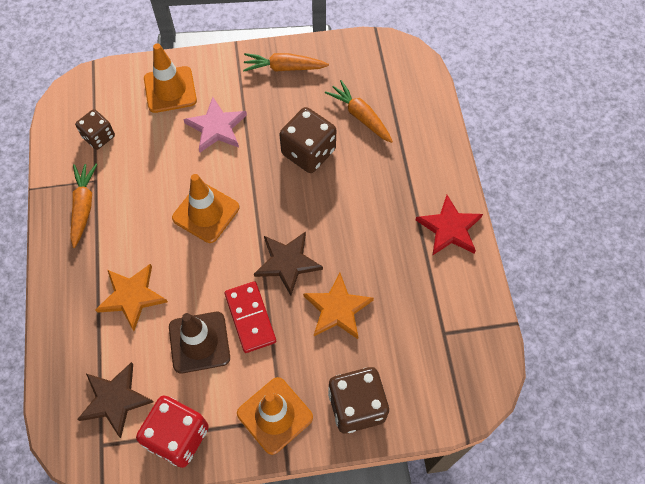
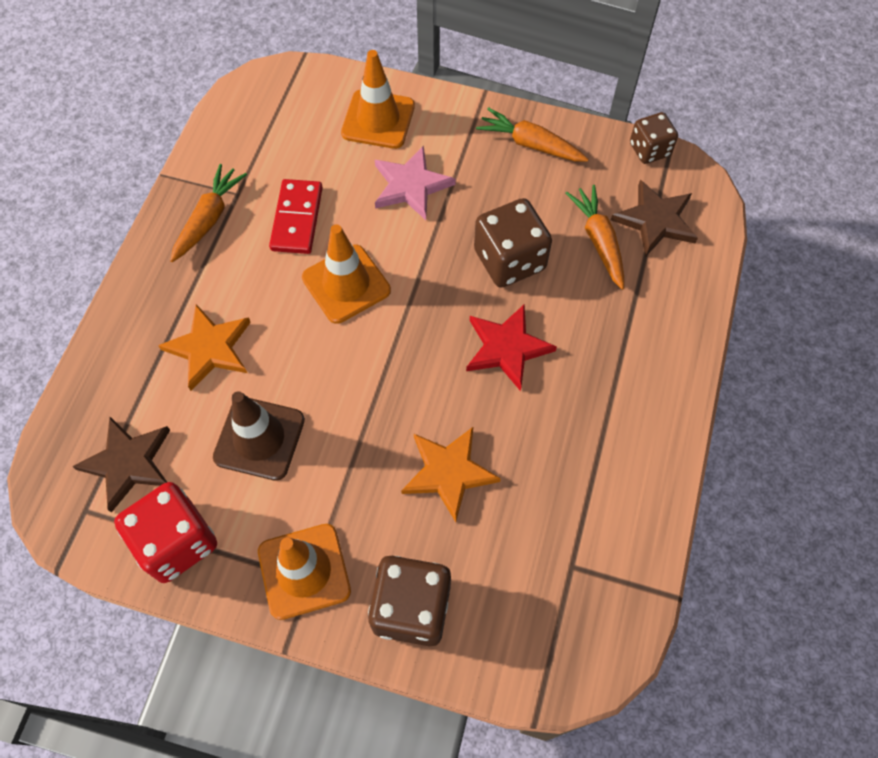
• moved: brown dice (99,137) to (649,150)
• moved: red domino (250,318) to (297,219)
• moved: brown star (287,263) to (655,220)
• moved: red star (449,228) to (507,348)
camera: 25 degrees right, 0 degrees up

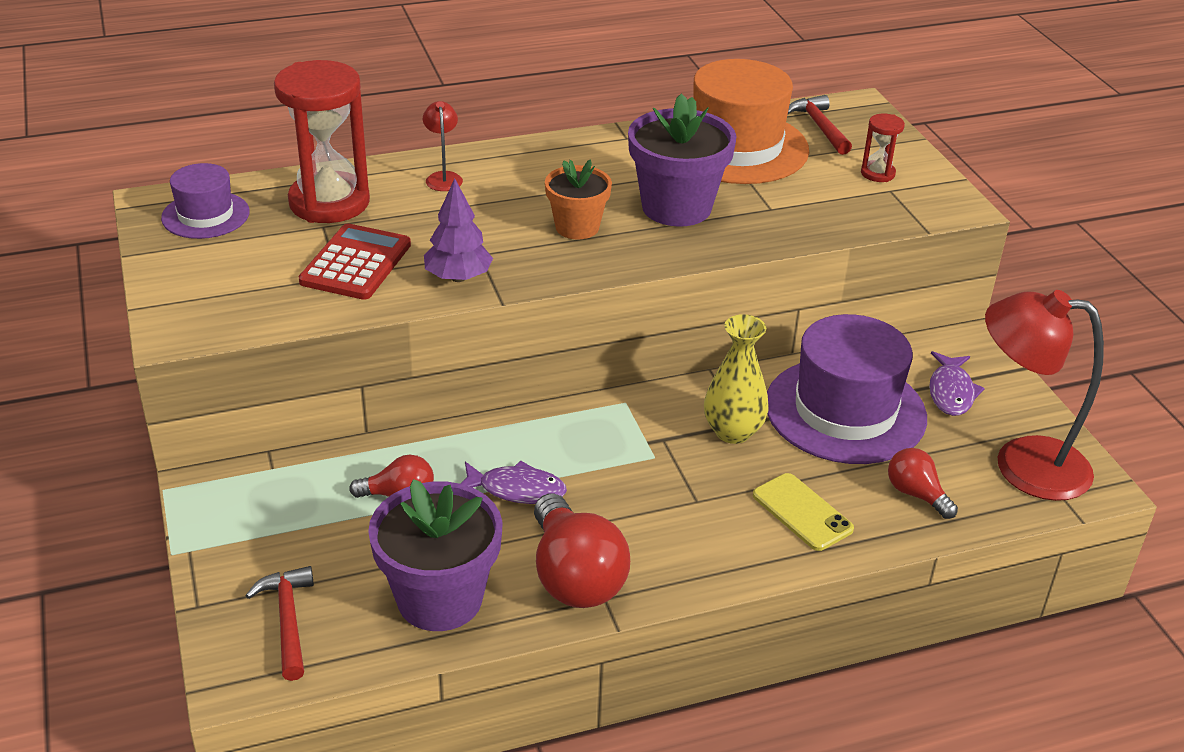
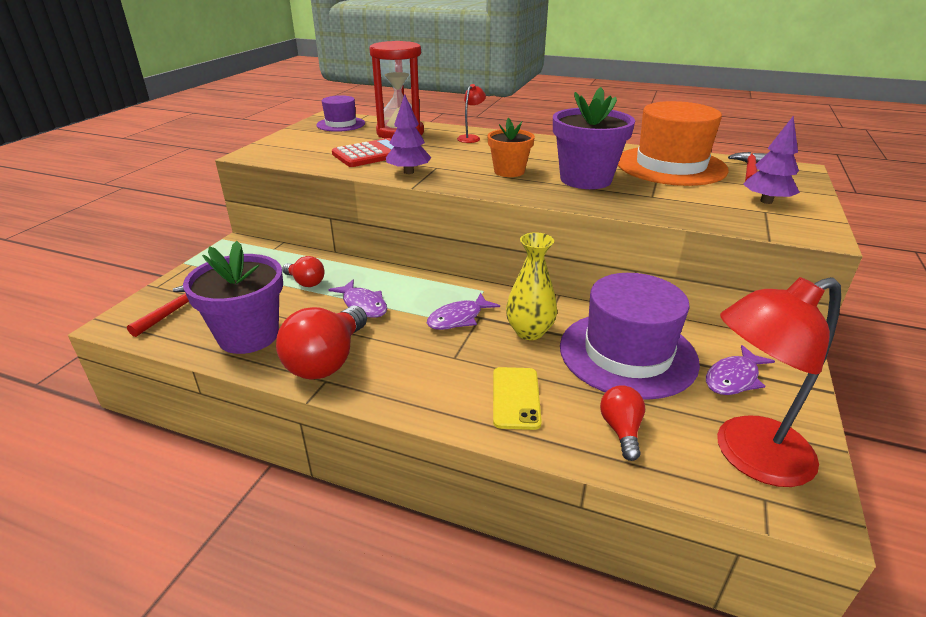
• replaced: red hourglass (877,173) to purple tree (766,201)
• turned: red lamp (1022,464) = (748,456) 75 degrees counterclockwise
• added: purple fish (458,318)
camera: 40 degrees right, 5 degrees down

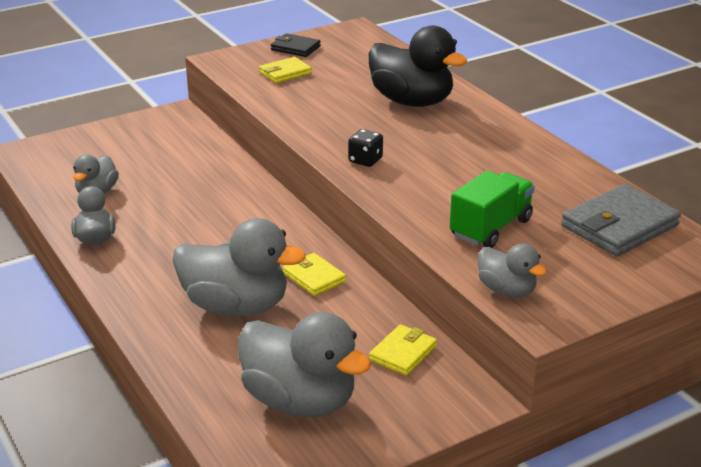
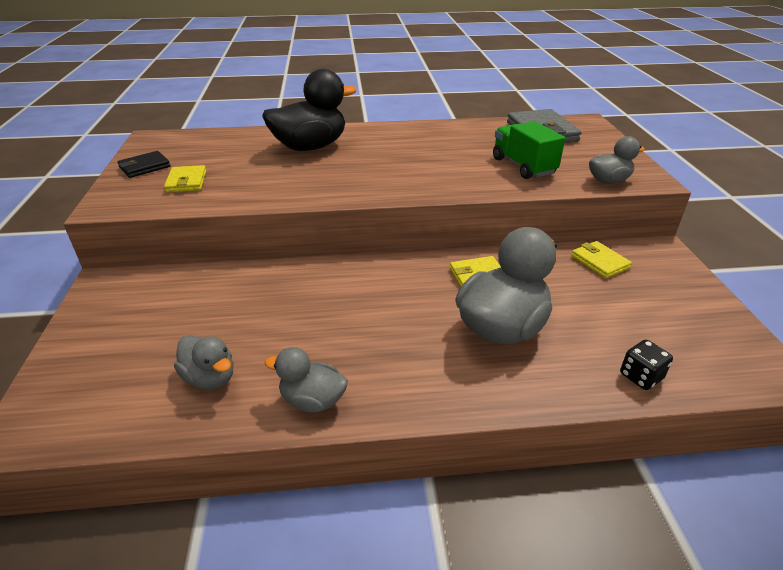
• removed: grey duck (300,401)
• moved: black dice (365,160) to (641,376)
camera: 65 degrees left, 5 degrees up

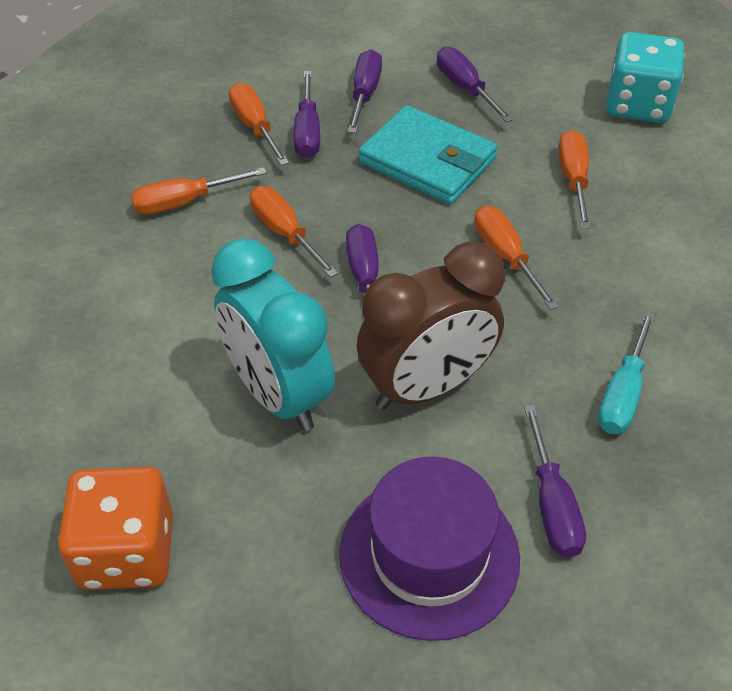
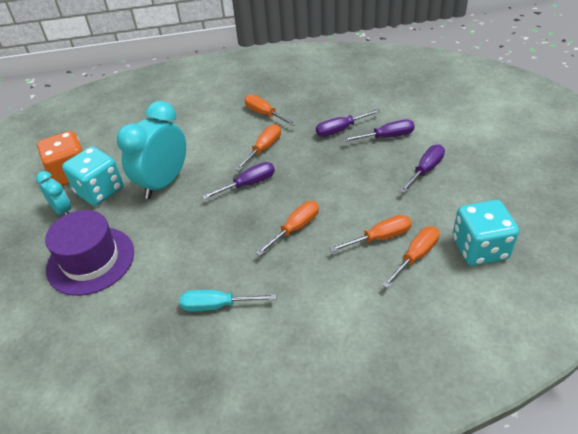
• moved: orange screwdriver (255,127) to (415,256)
• removed: brown clock (426,386)
• removed: turquoise wallet (427,161)
• removed: purple screwdriver (551,503)
• added: turquoise clock (63,211)
• added: turquoise dice (99,191)
camera: 70 degrees right, 5 degrees down

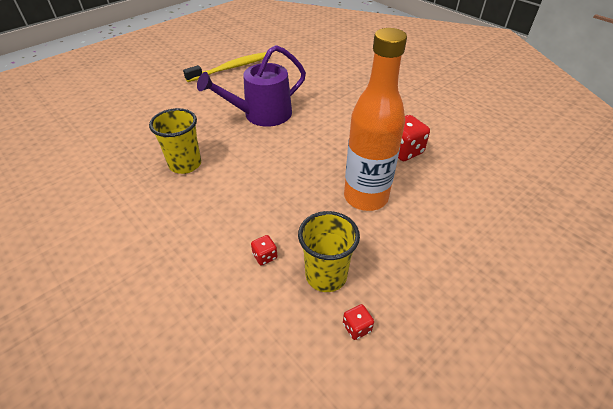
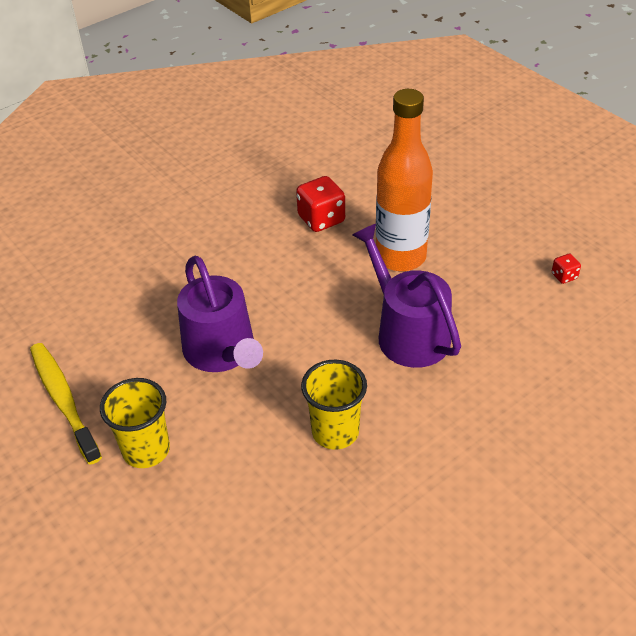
• removed: red dice (265,256)
• moved: yellow cup (326,275) to (146,450)
• added: purple watering can (408,333)
camera: 85 degrees left, 0 degrees up

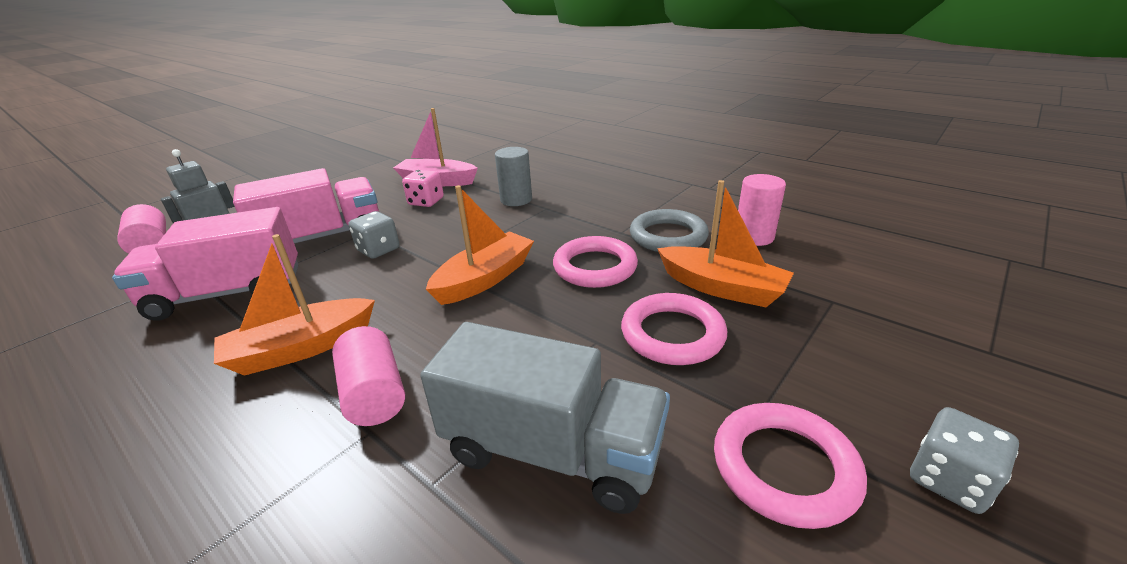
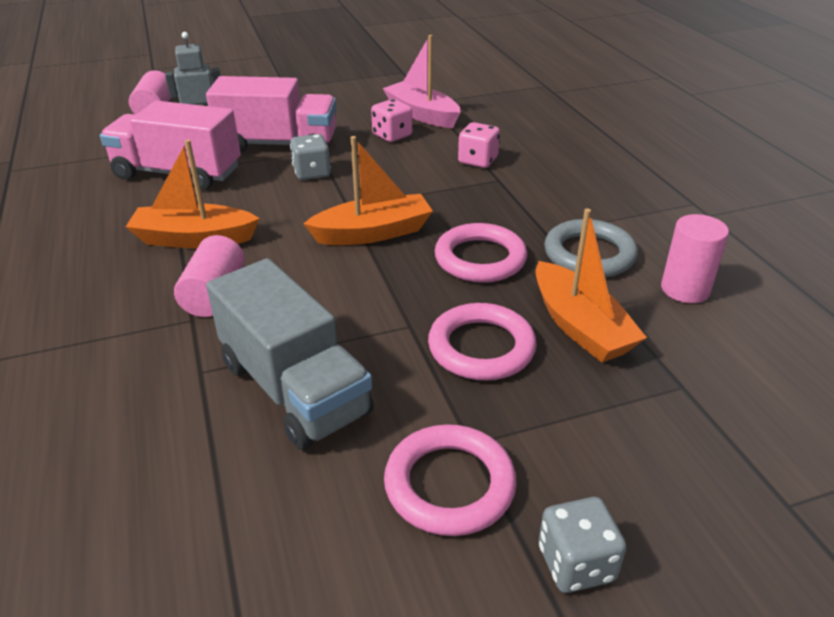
• replaced: grey cylinder (516,200) to pink dice (478,160)
camera: 30 degrees right, 5 degrees up

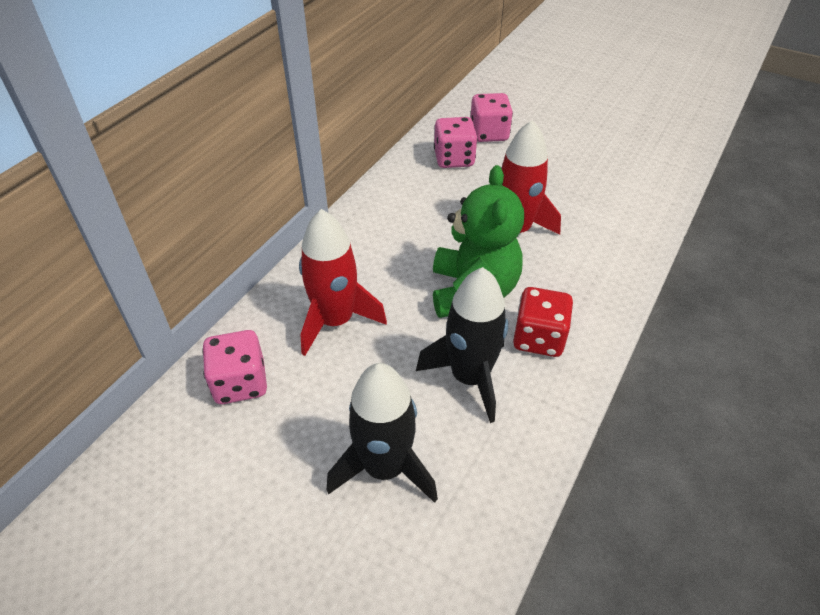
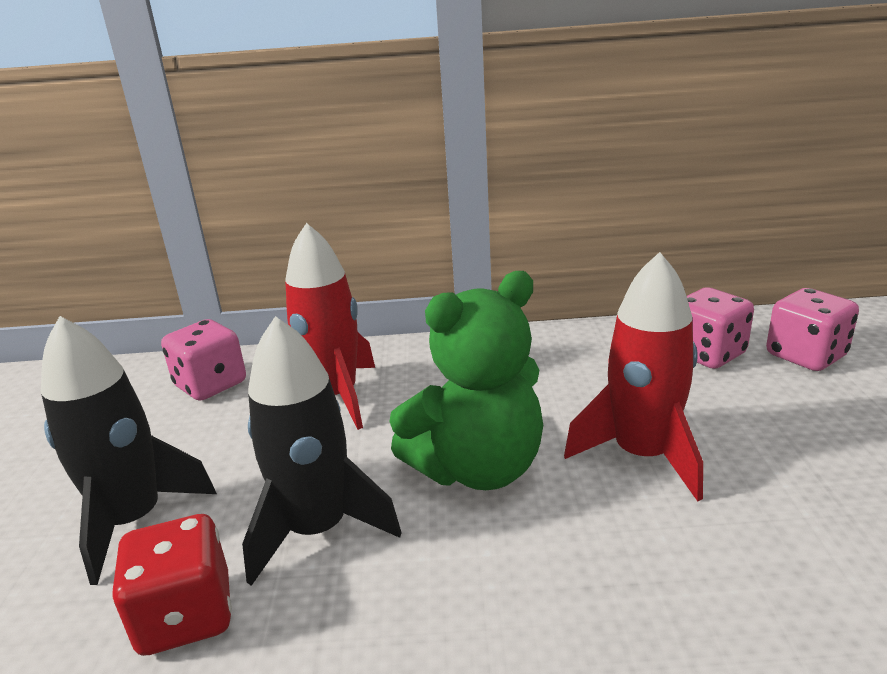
• moved: red dice (538,338) to (186,616)
camera: 60 degrees right, 20 degrees down

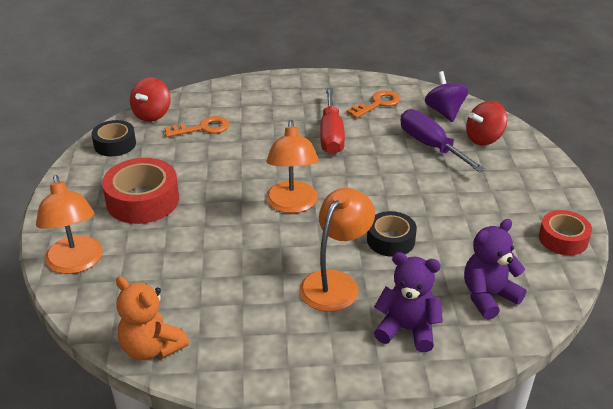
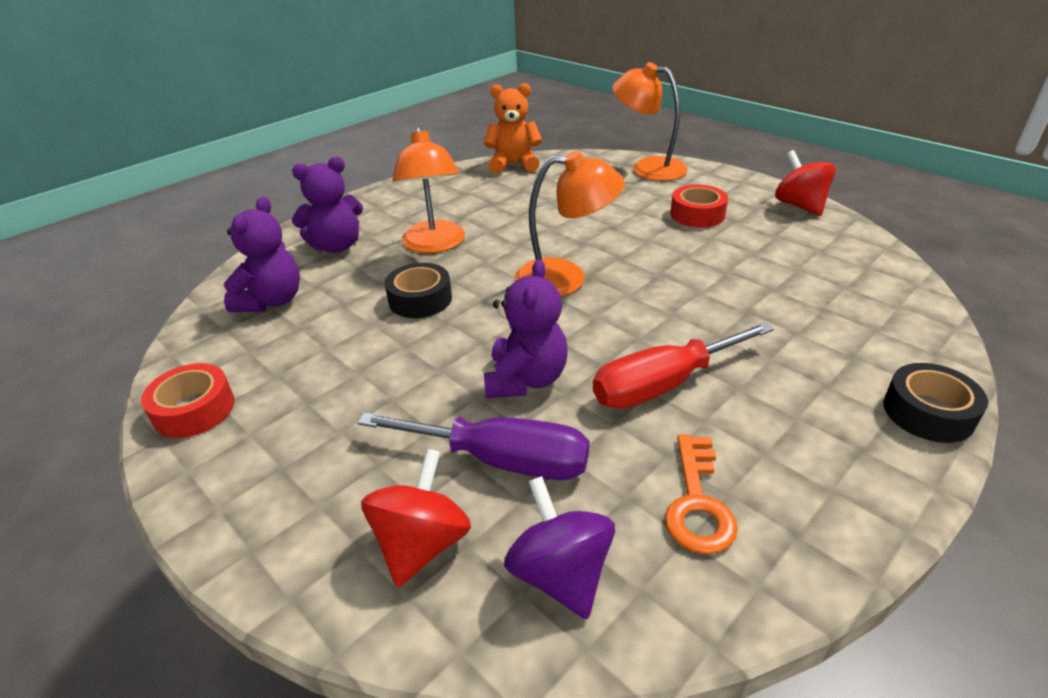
• moved: black tape (115,144) to (928,412)
• resized: red tape (142,200) = (697,214) x0.63
• moved: red spinning top (152,115) to (799,206)
• removed: orange key (202,128)
• turned: orange lamp (292,205) = (565,278) 135 degrees clockwise
• turned: red screwdriver (331,135) = (663,385) 75 degrees counterclockwise
• turned: purple spinning top (444,112) = (560,574) 150 degrees counterclockwise
• added: purple teddy bear (526,379)
camera: 140 degrees right, 0 degrees up

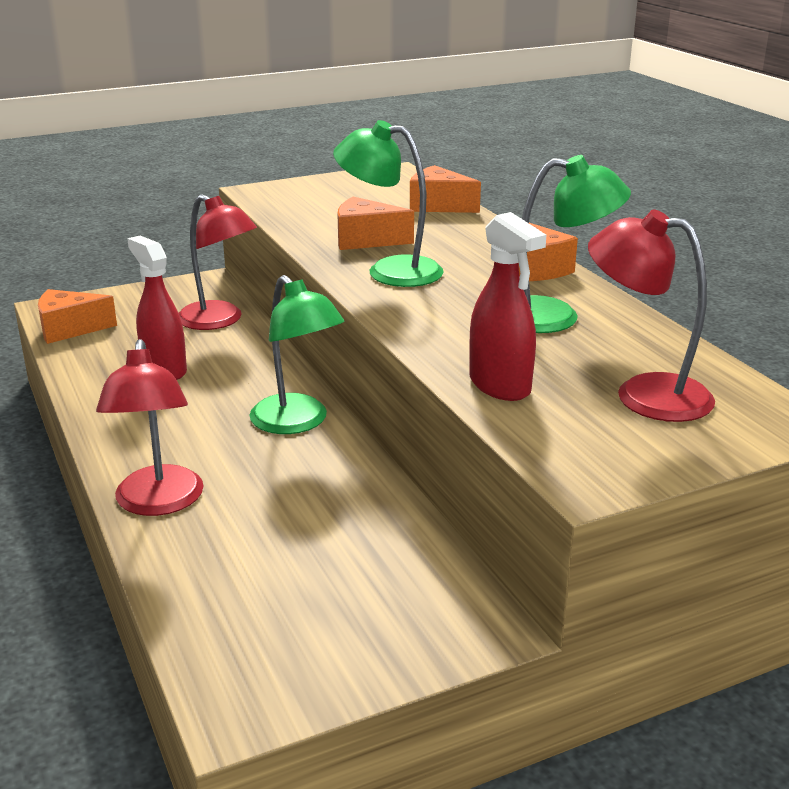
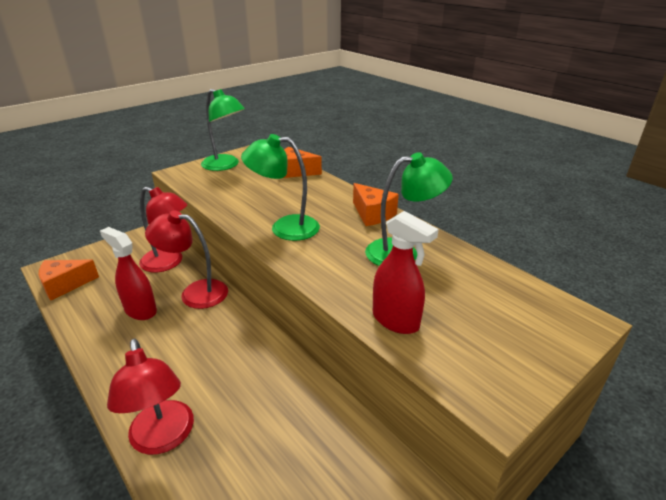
• moved: green lamp (297,422) to (225,165)
• removed: orange cheese (366,240)
• moved: red lamp (644,394) to (195,292)
camera: 15 degrees left, 5 degrees up

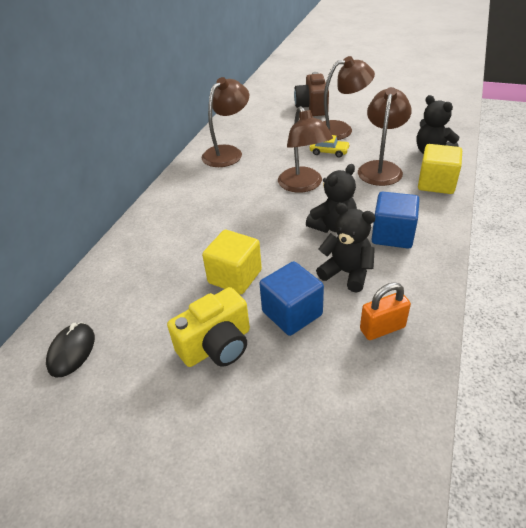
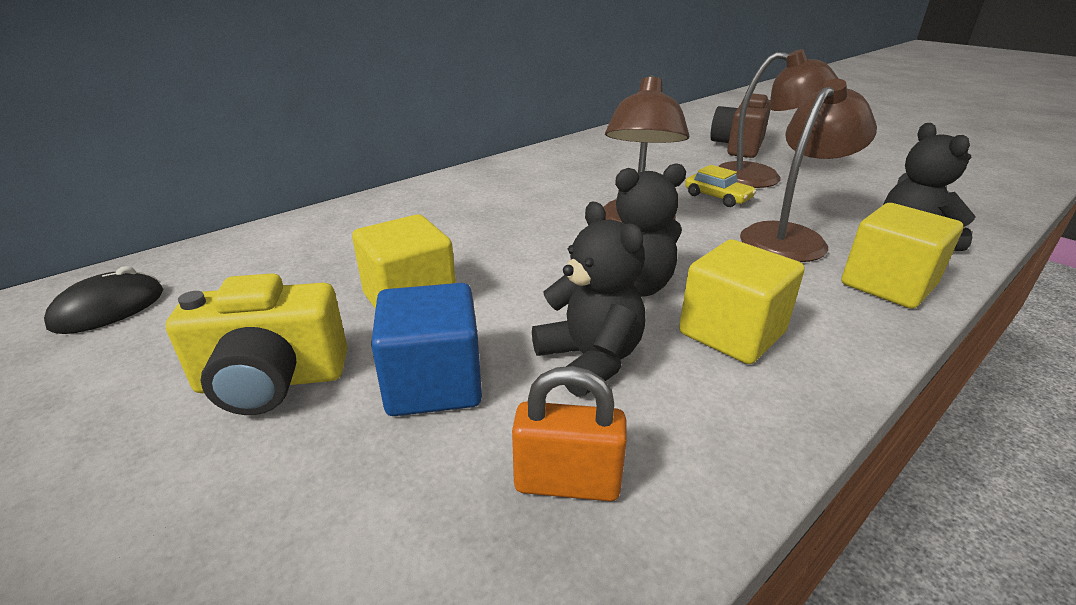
• removed: brown lamp (227,152)
• recoloured: blue cube (392,235) to yellow cube (731,333)
camera: 25 degrees right, 10 degrees down

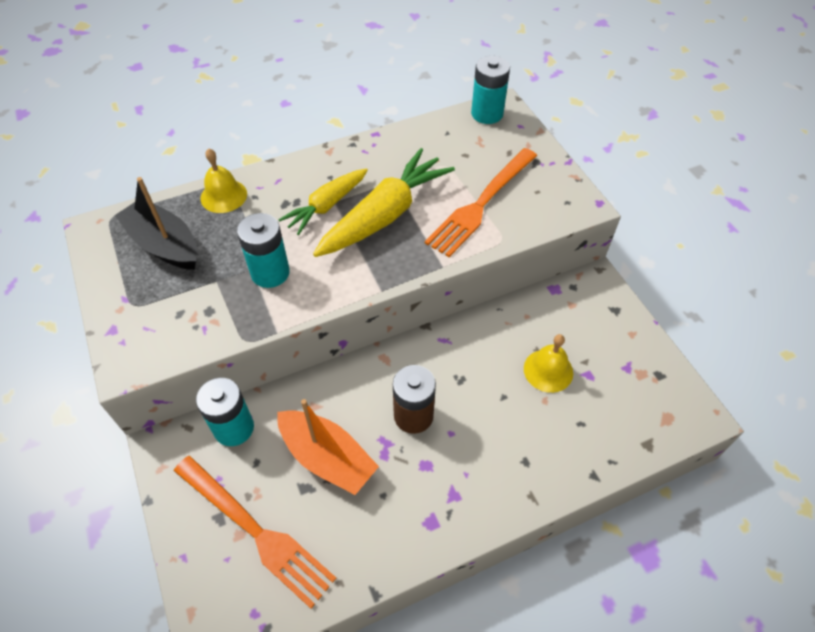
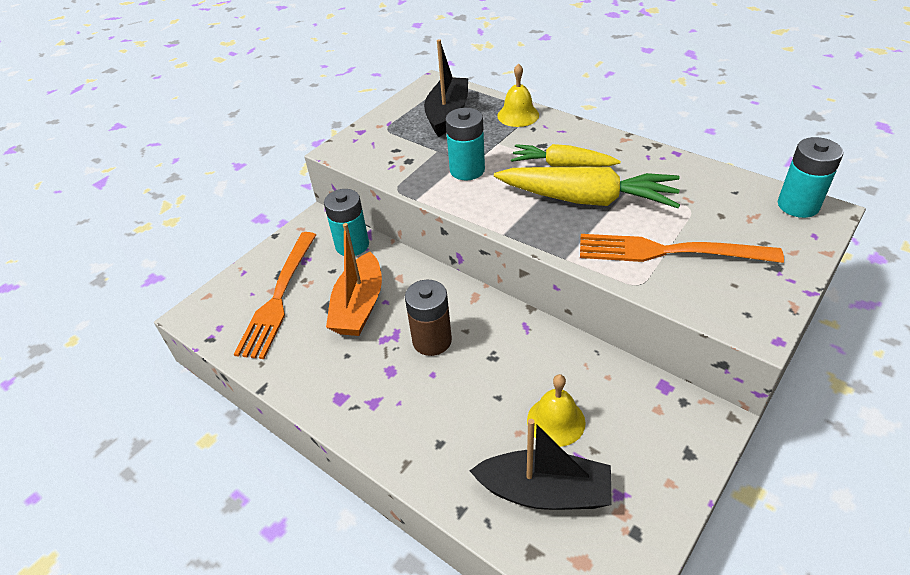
• added: black boat (544,492)
camera: 65 degrees right, 10 degrees down

